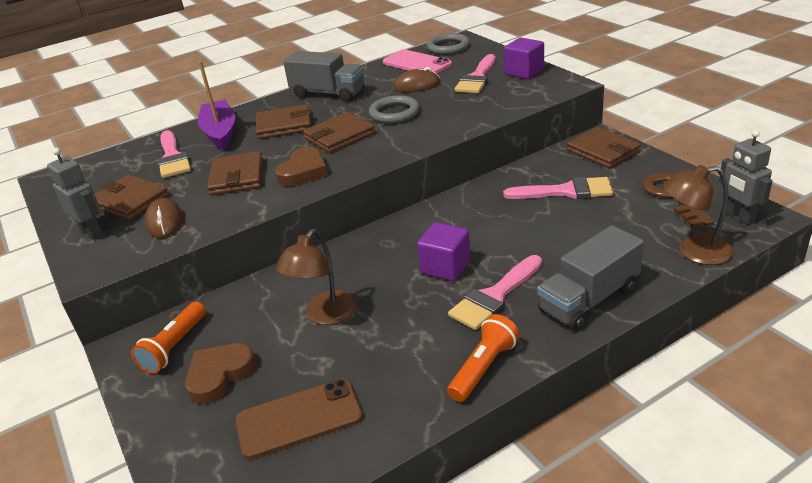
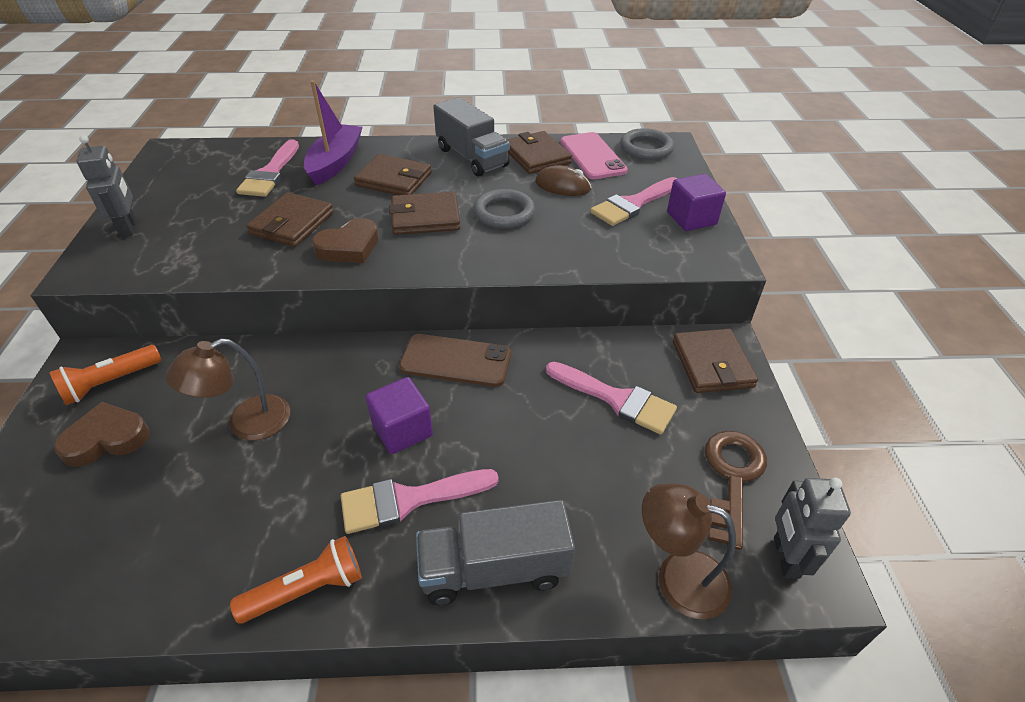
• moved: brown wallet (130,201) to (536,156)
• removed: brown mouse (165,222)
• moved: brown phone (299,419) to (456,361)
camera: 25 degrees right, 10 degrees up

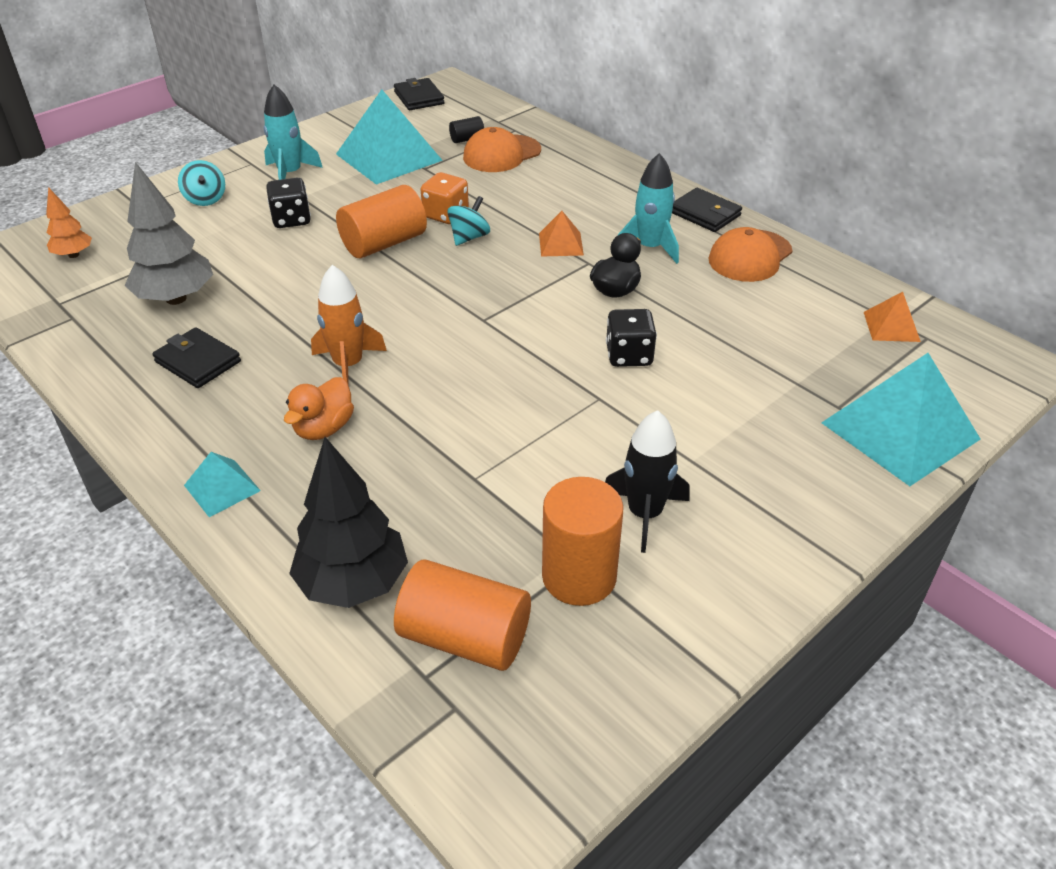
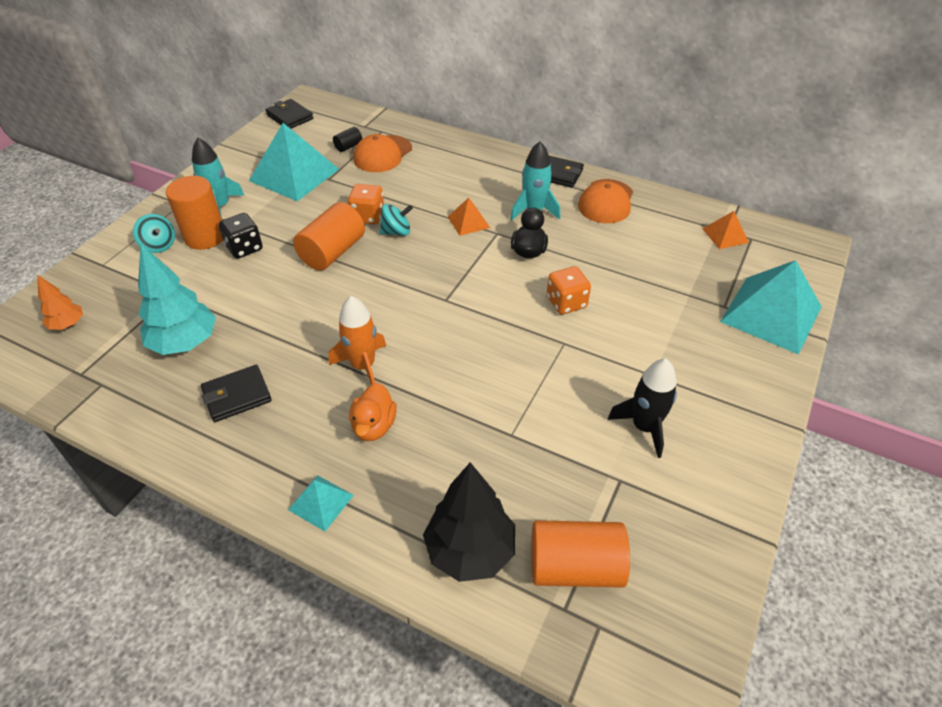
• recoloured: grey tree (176,298) to turquoise tree (185,343)
• turned: black wallet (198,362) = (237,396) 45 degrees counterclockwise
• turned: turquoise spinning top (469,237) = (396,232) 60 degrees clockwise
• moved: orange cylinder (579,576) to (205,237)
• recoloured: black dice (629,355) to orange dice (566,303)
camera: 20 degrees left, 5 degrees up

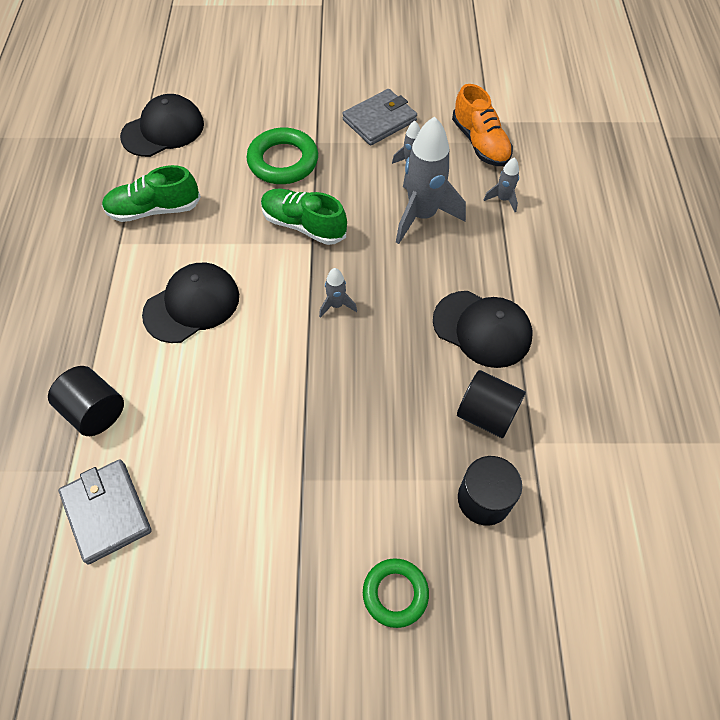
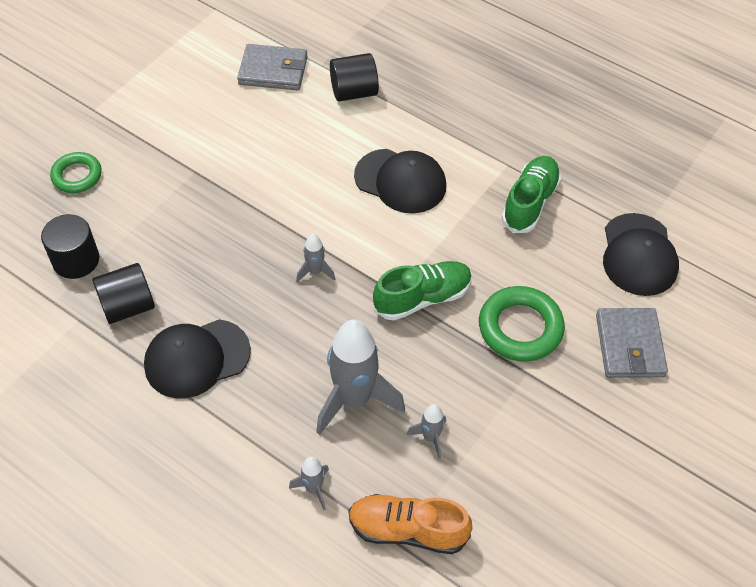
• turned: black cap (192,305) = (400,181) 60 degrees counterclockwise
• moved: grey wallet (379,120) to (629,345)
camera: 125 degrees right, 5 degrees down

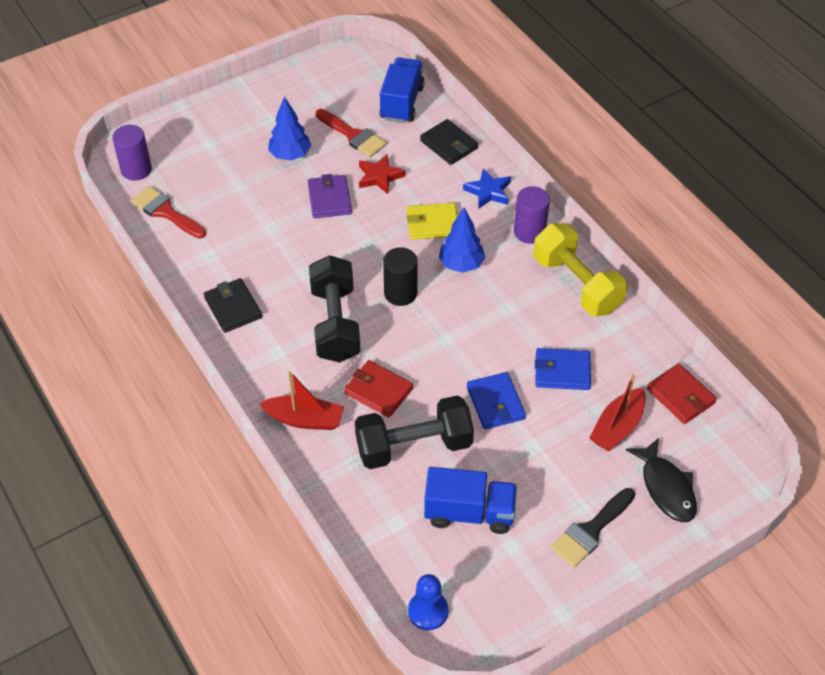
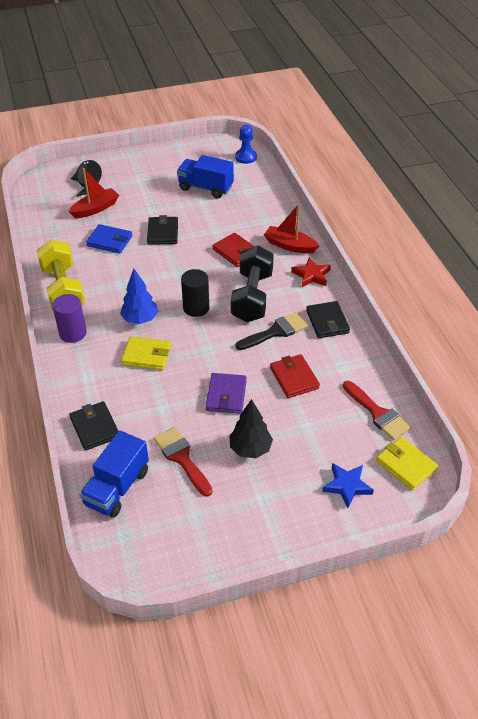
• replaced: purple cylinder (136,170) to yellow wallet (406,465)
• recoloured: blue tree (290,155) to black tree (250,449)
• removed: black dumbbell (414,446)
• moved: red star (379,176) to (311,275)
• moved: blue star (488,192) to (347,486)
• recoloured: blue wallet (495,403) to black wallet (163,233)
• moved: black brush (591,530) to (275,332)
• moved: red wallet (680,396) to (294,378)
camera: 165 degrees left, 5 degrees down

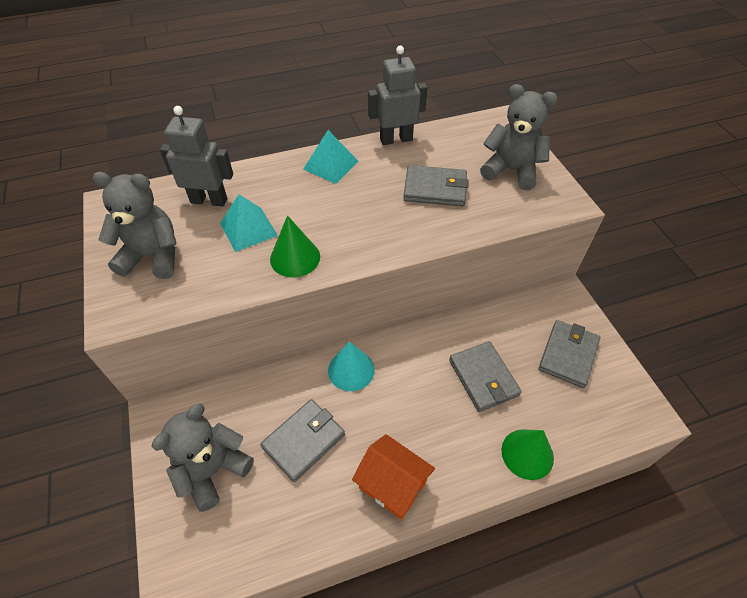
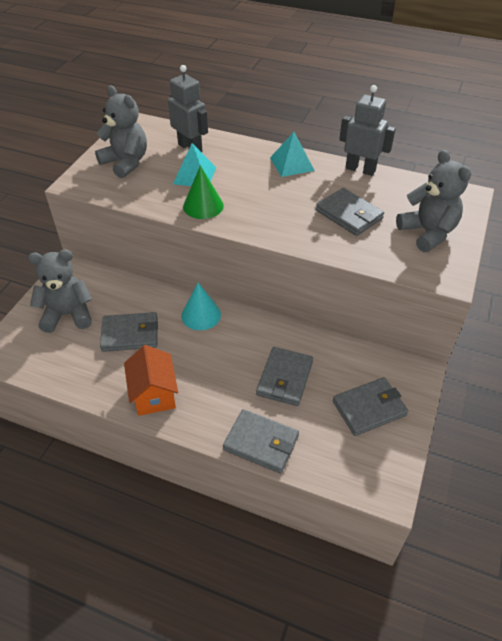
• replaced: green cone (527,454) to grey wallet (261,443)
camera: 40 degrees right, 5 degrees down

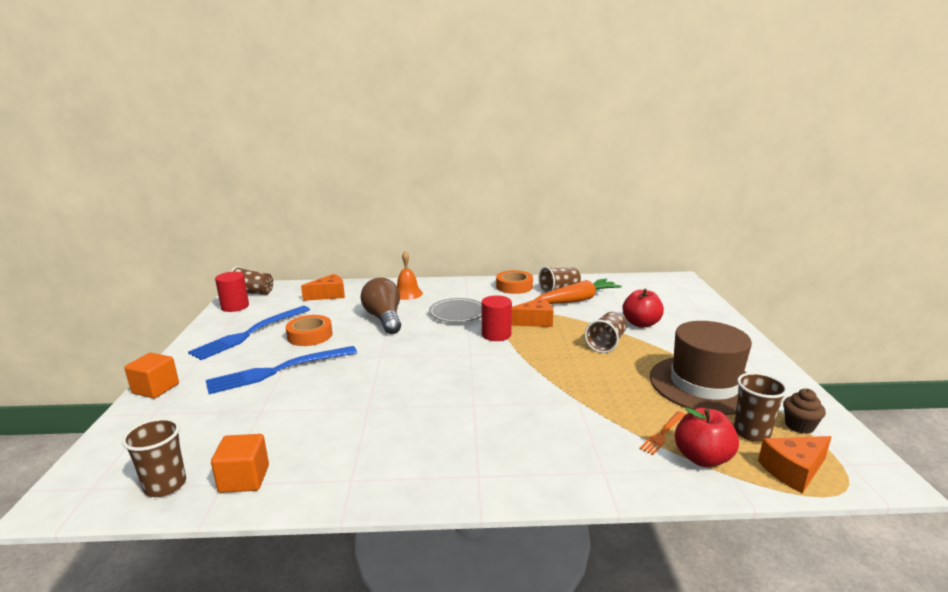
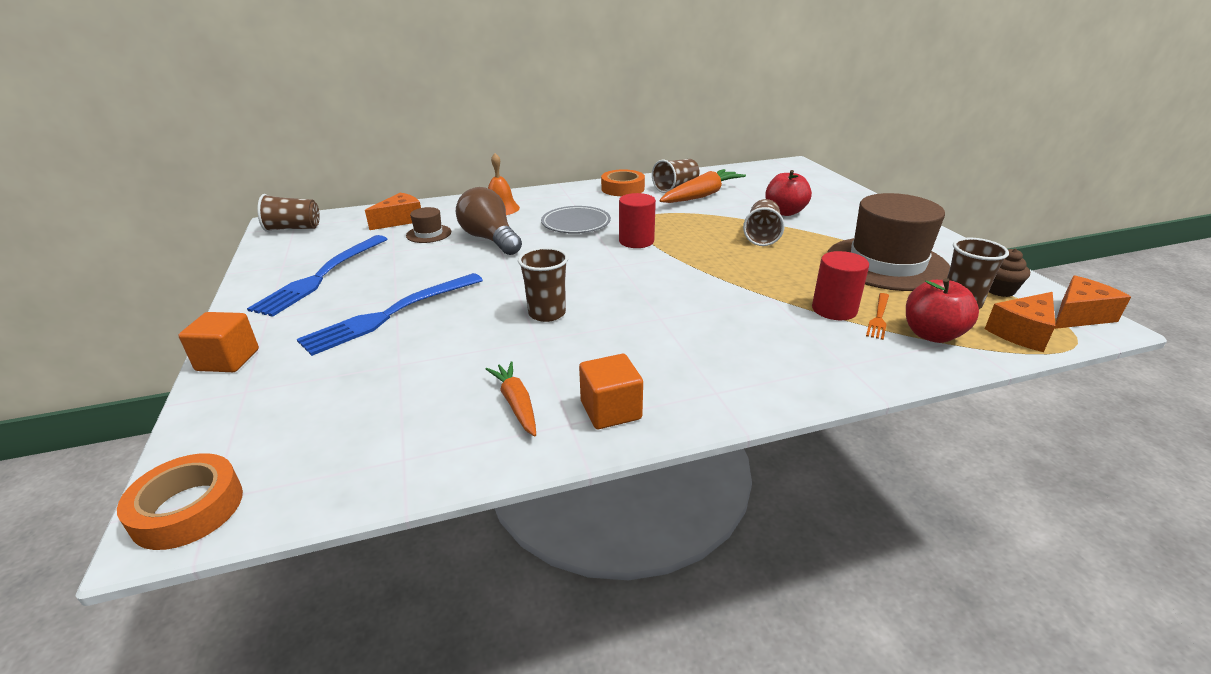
• moved: brown cup (165,485) to (547,313)
• moved: orange cube (244,479) to (610,410)
• moved: red cylinder (235,306) to (834,309)
• moved: orange tape (310,335) to (188,509)
• moved: orange cheese (534,321) to (1078,315)
• added: brown hat (429,234)
• added: orange carrot (516,404)
camera: 15 degrees left, 10 degrees up

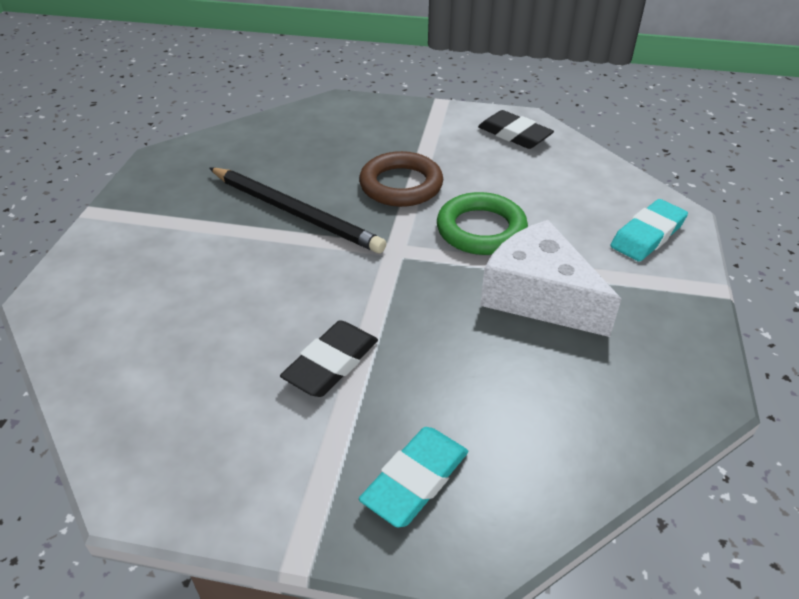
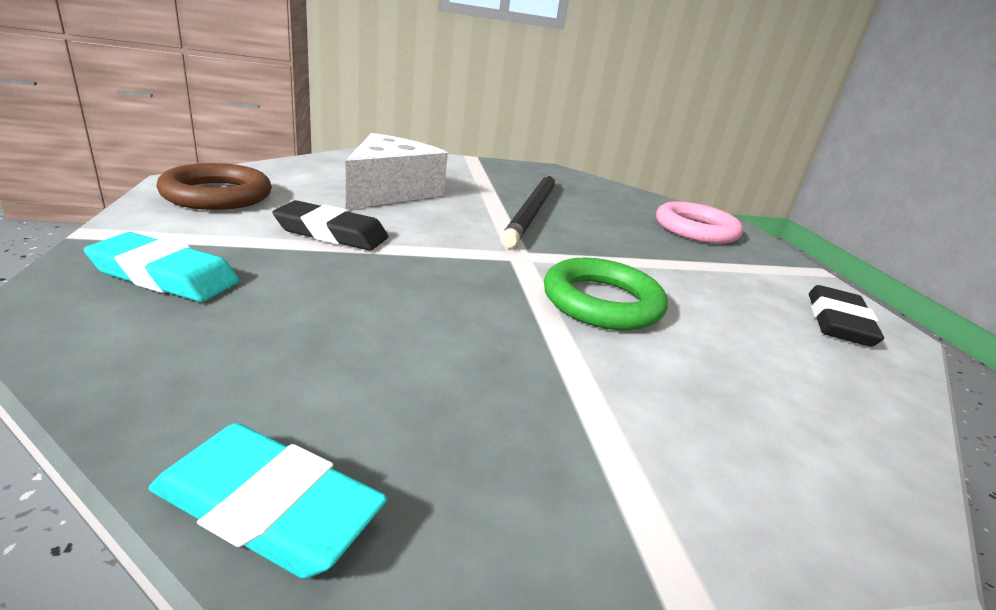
• moved: brown ring (401,185) to (217,195)
• moved: white cheese (539,296) to (390,191)
• moved: turquoise eraser (647,235) to (268,507)
• added: pink ring (695,229)
camera: 65 degrees right, 15 degrees down

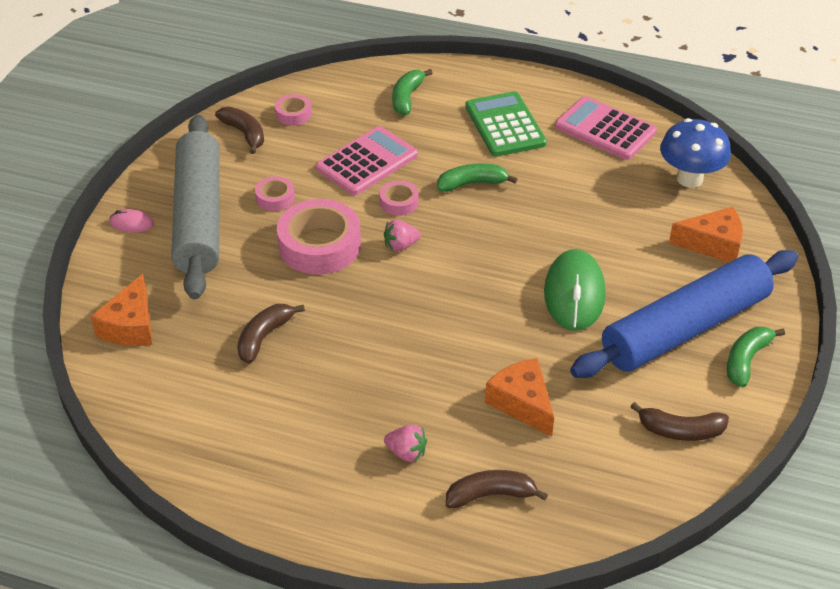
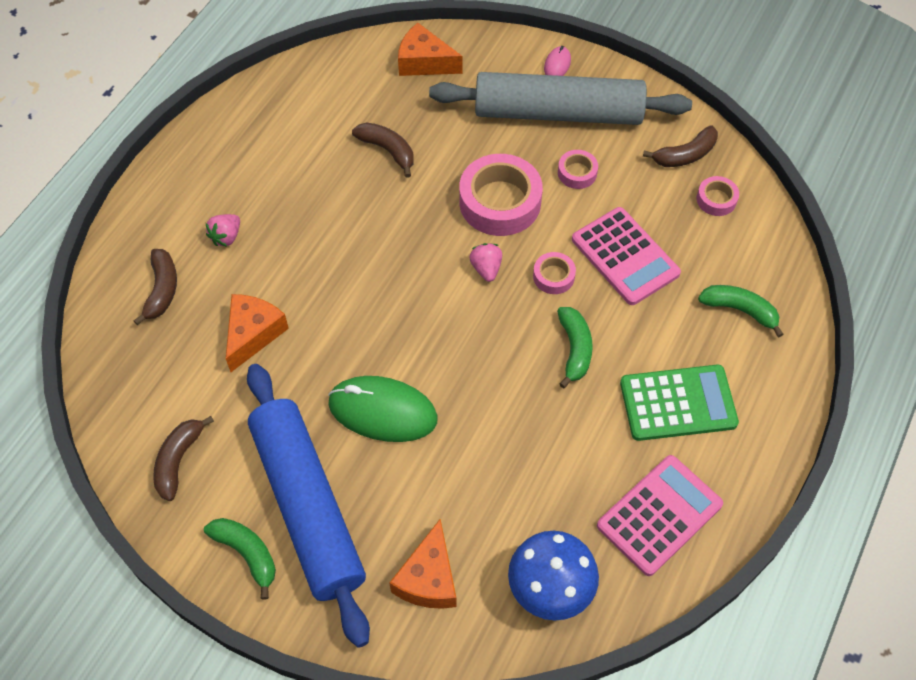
• turned: orange cheese (522,403) = (253,334) 45 degrees counterclockwise
camera: 100 degrees right, 15 degrees up

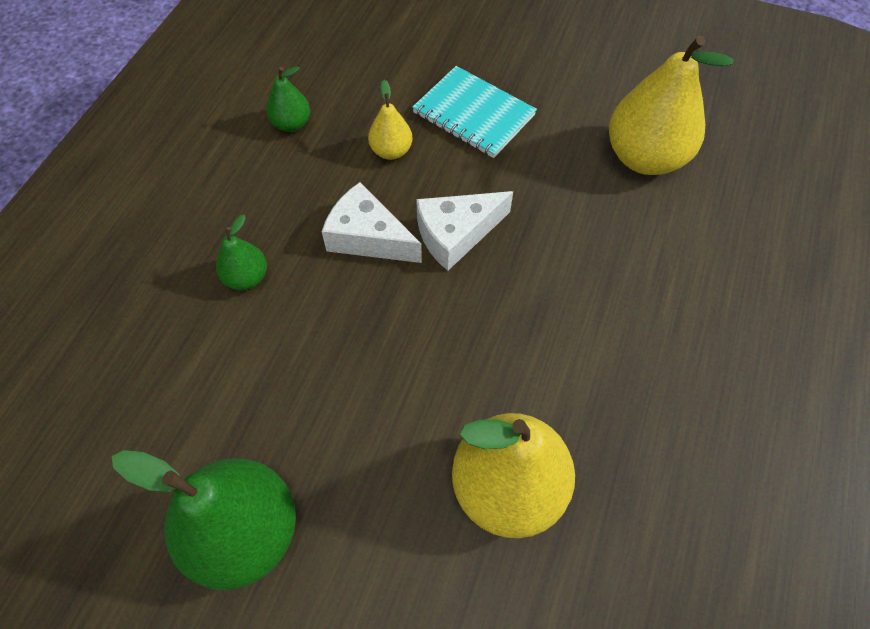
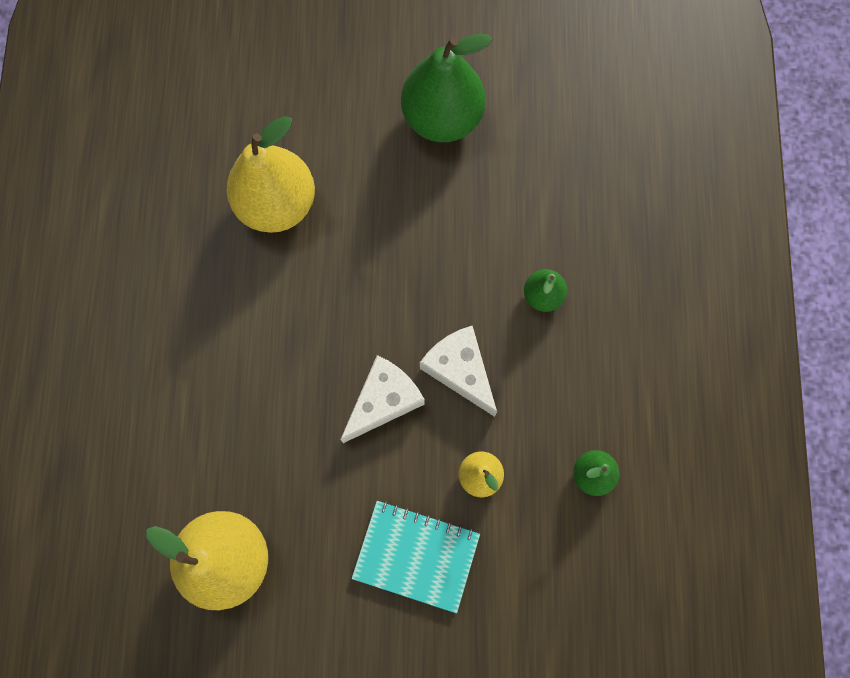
• turned: white cheese (368,237) = (460,370) 135 degrees counterclockwise
camera: 160 degrees right, 15 degrees up

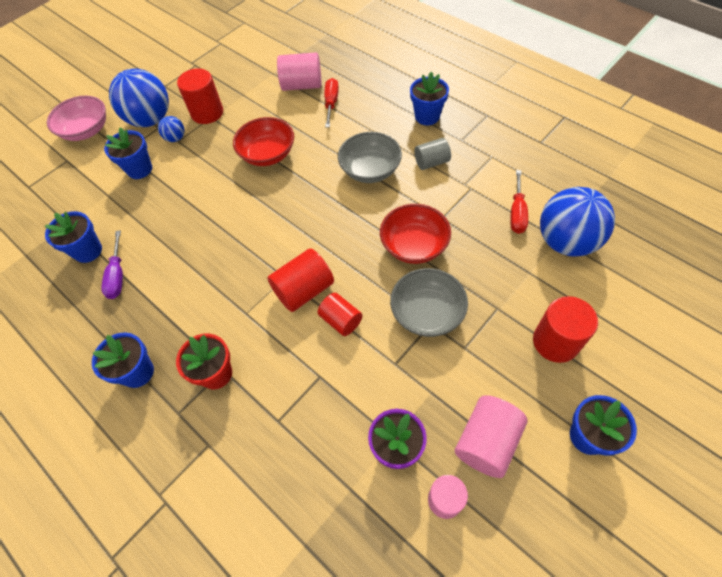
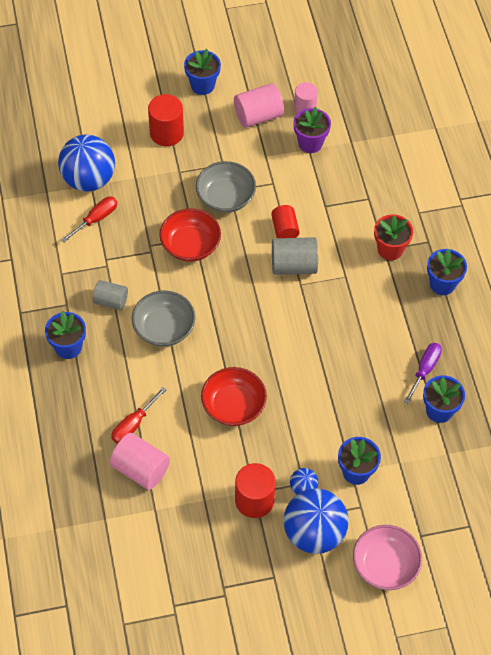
• recoloured: red cylinder (304,290) to grey cylinder (293,265)
camera: 150 degrees left, 0 degrees up

